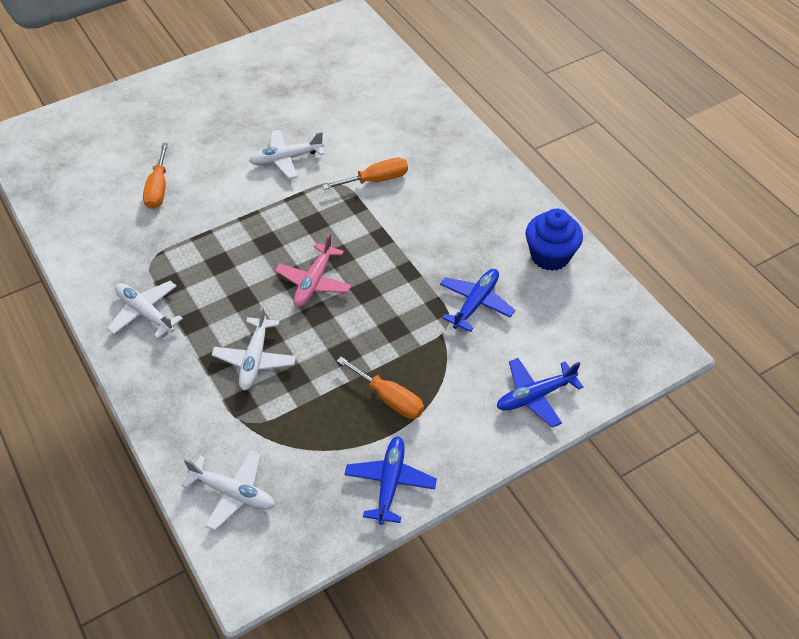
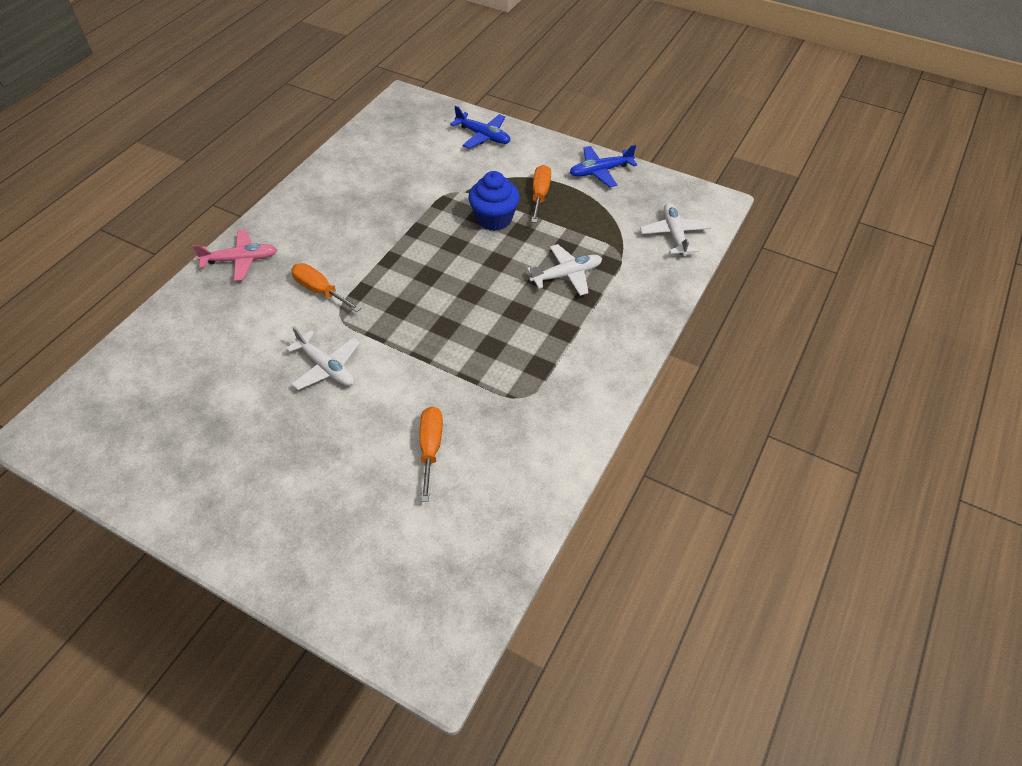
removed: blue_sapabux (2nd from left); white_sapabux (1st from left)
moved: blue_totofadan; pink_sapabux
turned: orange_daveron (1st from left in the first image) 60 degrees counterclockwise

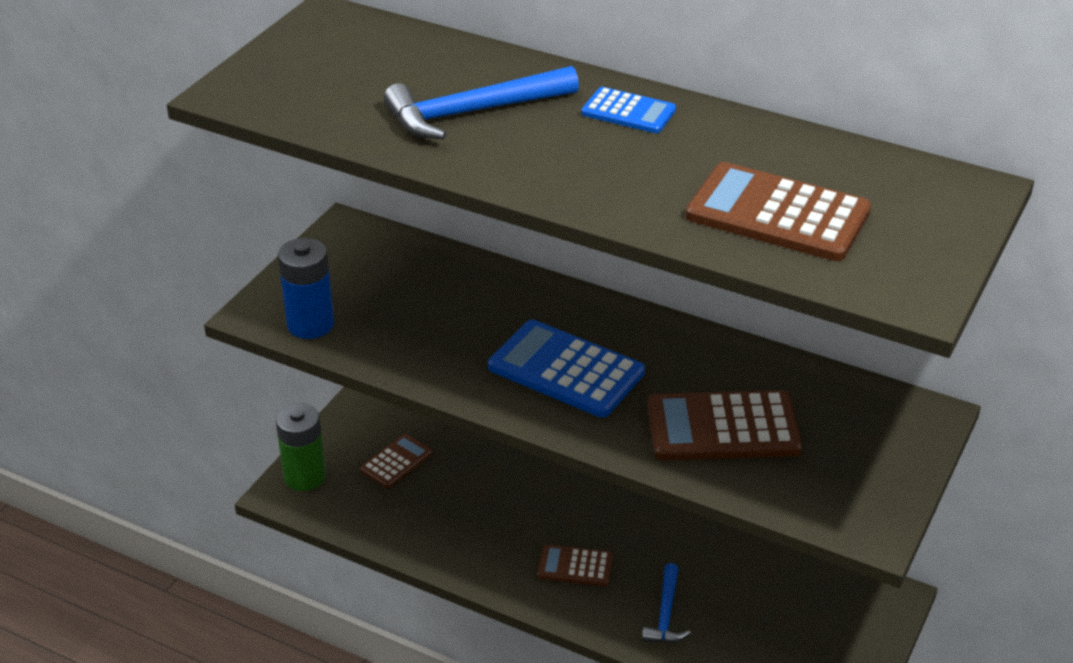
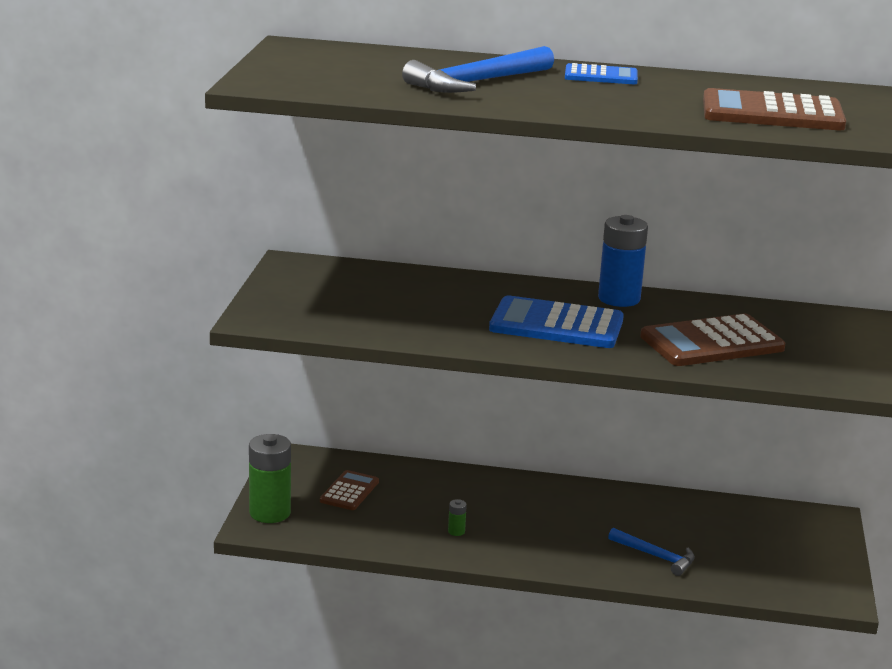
removed: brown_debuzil (2nd from left)
added: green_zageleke (2nd from left)
moved: blue_zageleke
turned: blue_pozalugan (2nd from left) 45 degrees counterclockwise

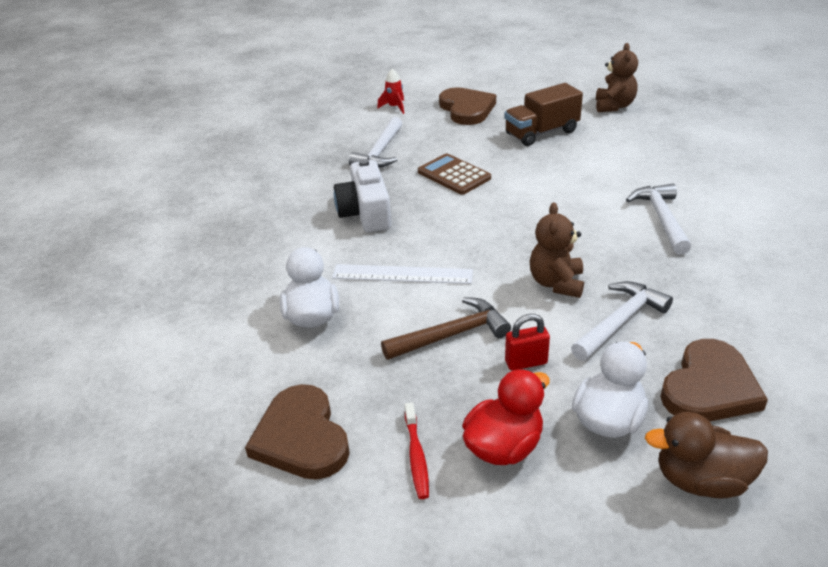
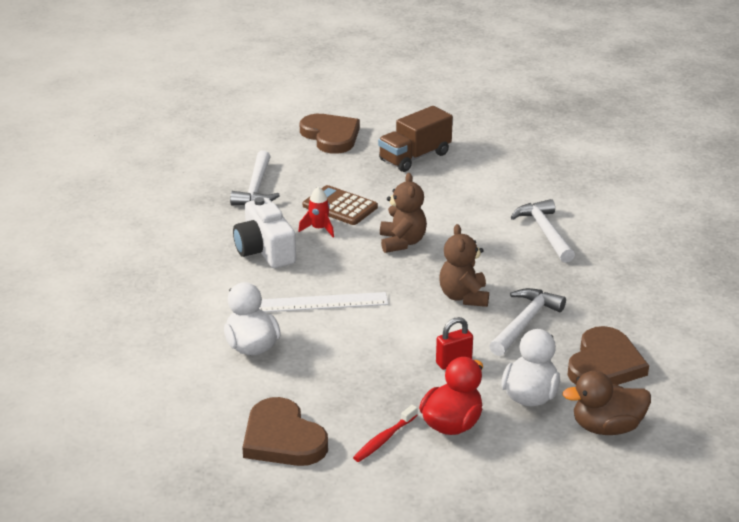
removed: brown_pozalugan
moved: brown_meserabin (2nd from left in the first image) to brown_meserabin (1st from left); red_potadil
turned: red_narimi 60 degrees clockwise

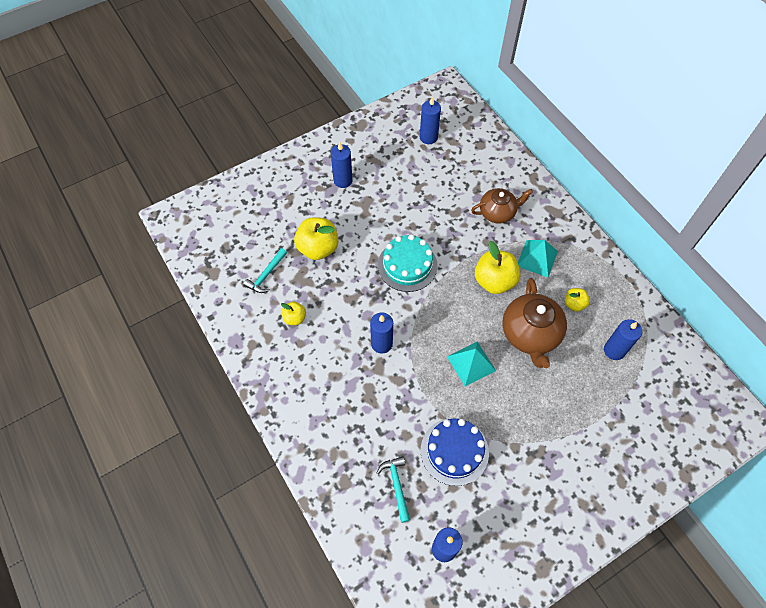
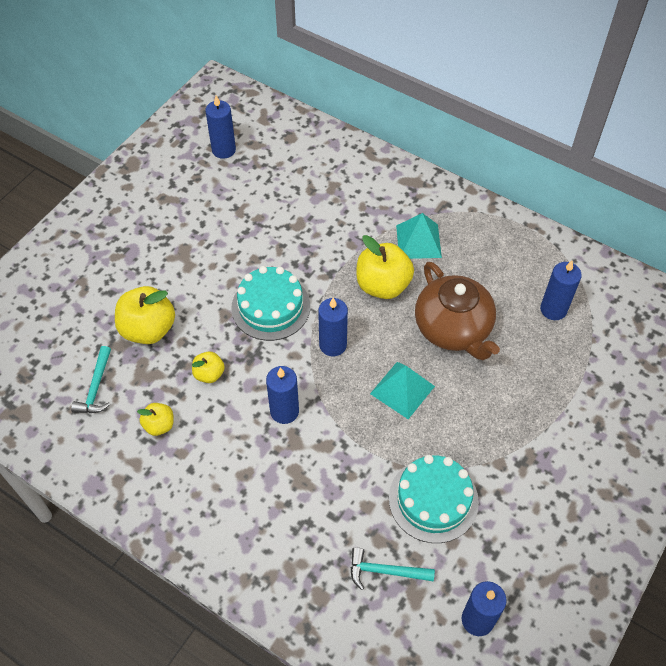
removed: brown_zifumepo (1st from left)
moved: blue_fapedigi (1st from left in the first image) to blue_fapedigi (3rd from left); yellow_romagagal (4th from left in the first image) to yellow_romagagal (3rd from left)
recoloured: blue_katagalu to turquoise_katagalu (2nd from left)
turned: turquoise_pozalugan (2nd from left) 45 degrees counterclockwise

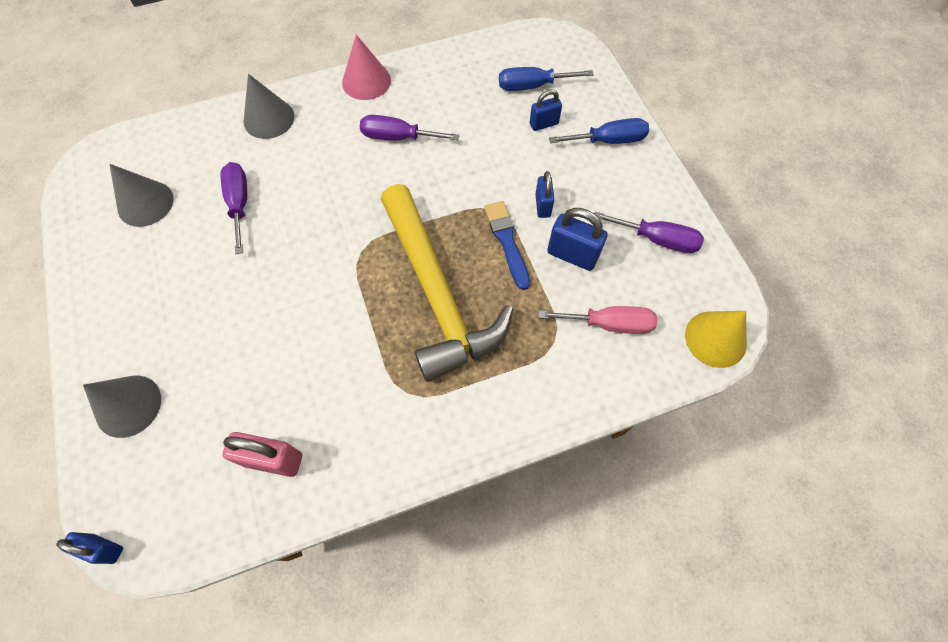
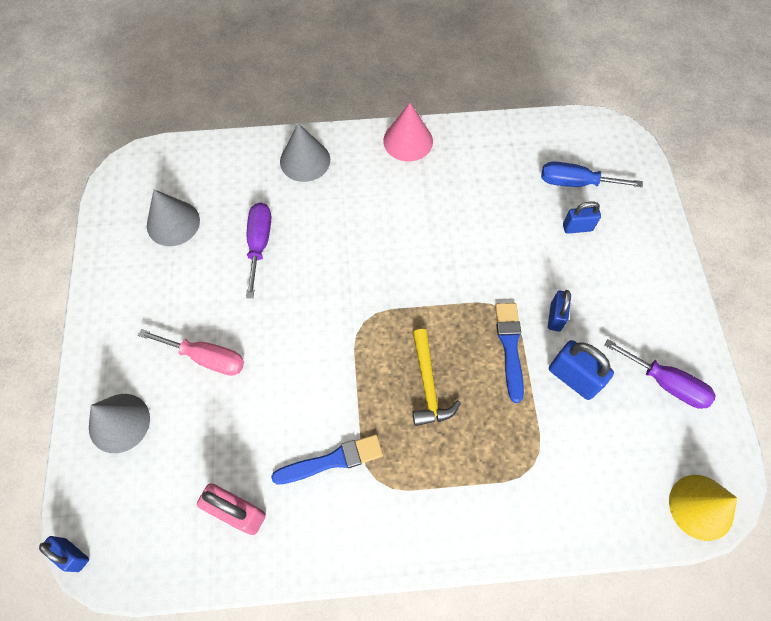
removed: purple_daveron (2nd from left); blue_daveron (2nd from left)
added: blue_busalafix (1st from left)
moved: pink_daveron
resized: yellow_pozalugan x0.47

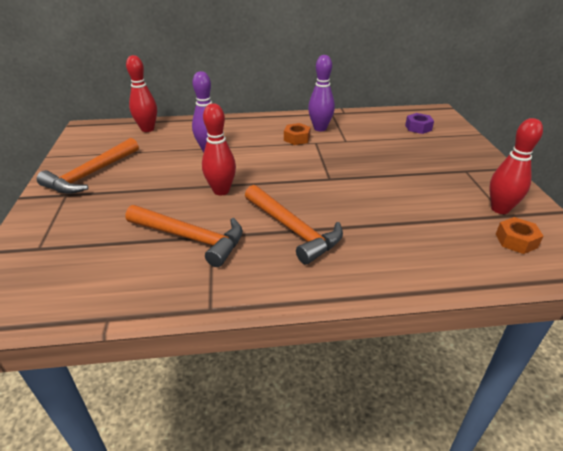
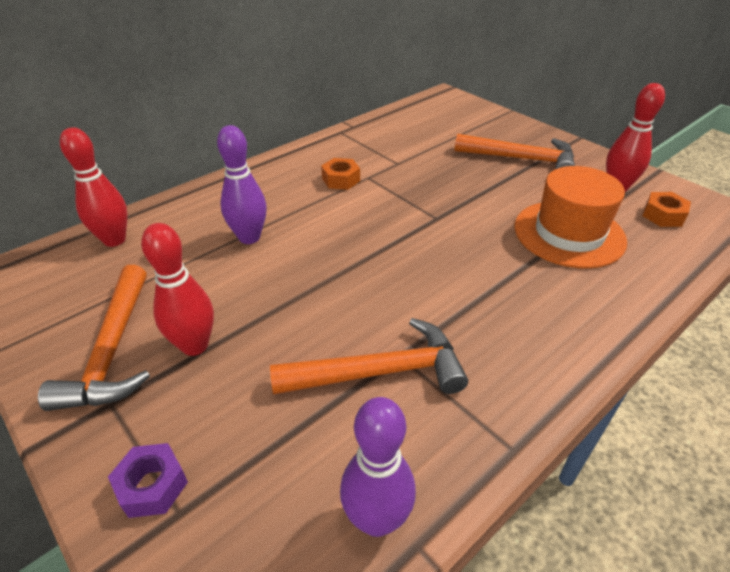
added: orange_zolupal
moved: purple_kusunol (2nd from left); red_kusunol (2nd from left); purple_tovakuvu; orange_pozalugan (3rd from left)

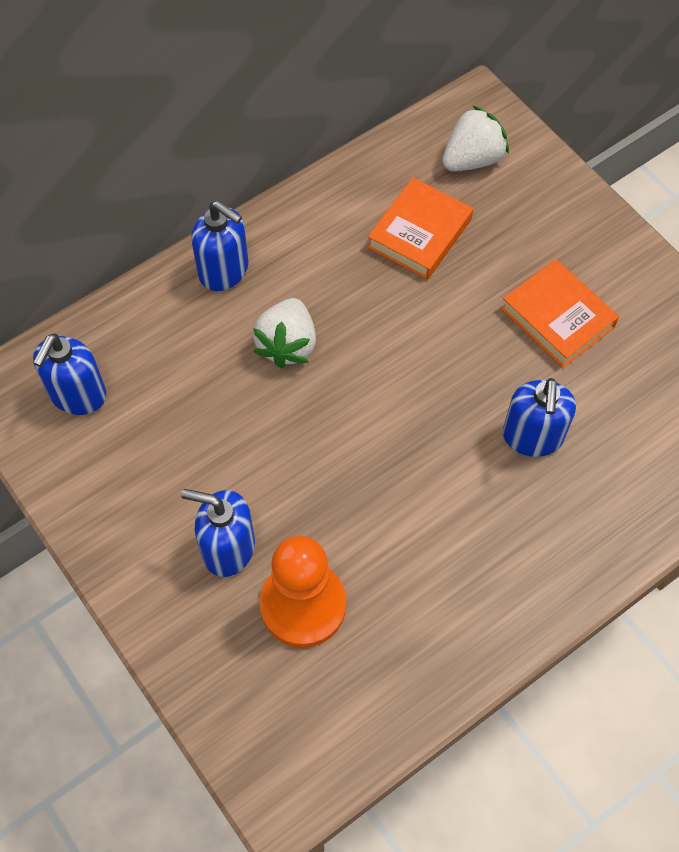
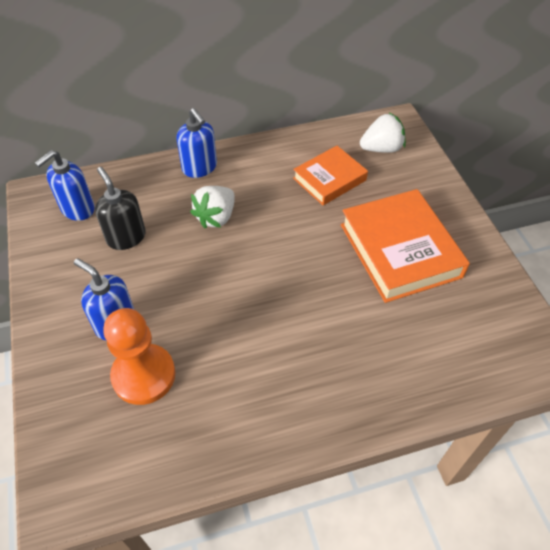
removed: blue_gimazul (4th from left)
added: black_gimazul
resized: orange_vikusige (2nd from left) x1.64

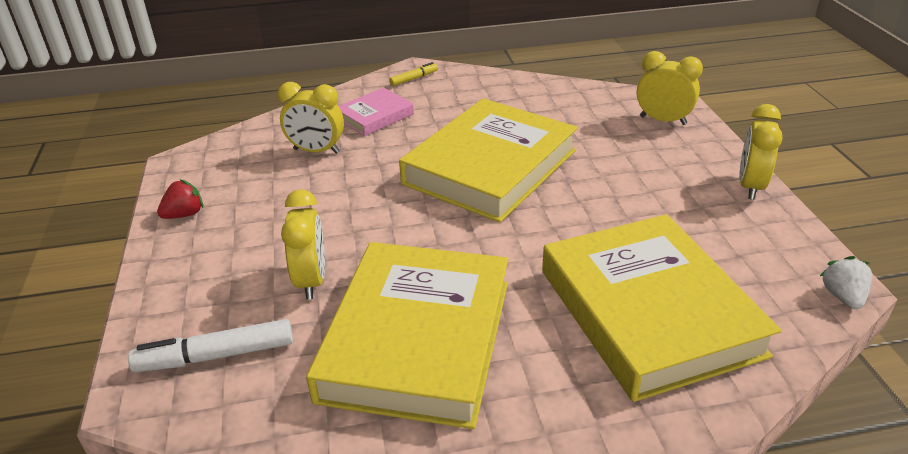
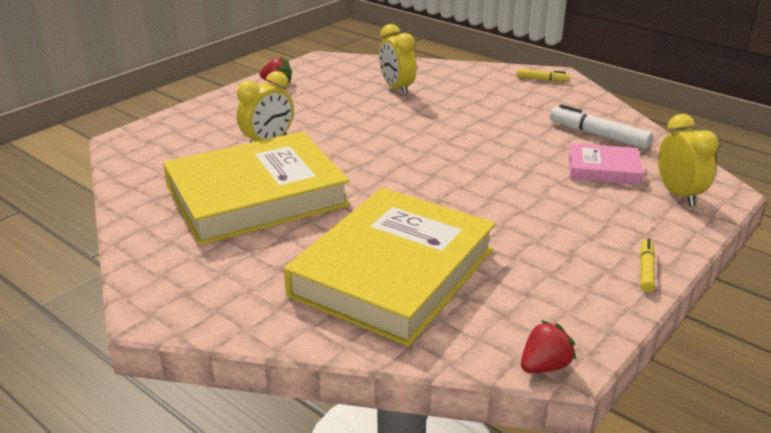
removed: yellow_vikusige (2nd from left)
moved: pink_vikusige; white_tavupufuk
replaced: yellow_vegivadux (4th from left) to yellow_tavupufuk (2nd from left)
recoloured: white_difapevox to red_difapevox (2nd from left)

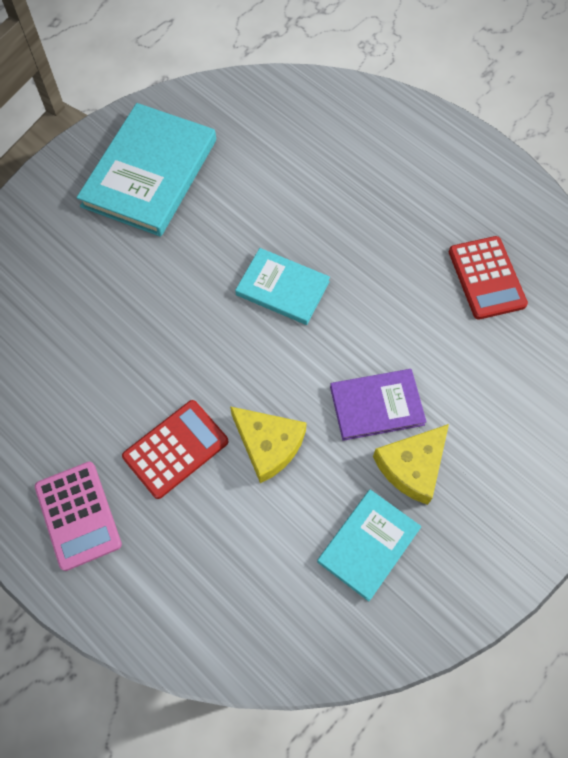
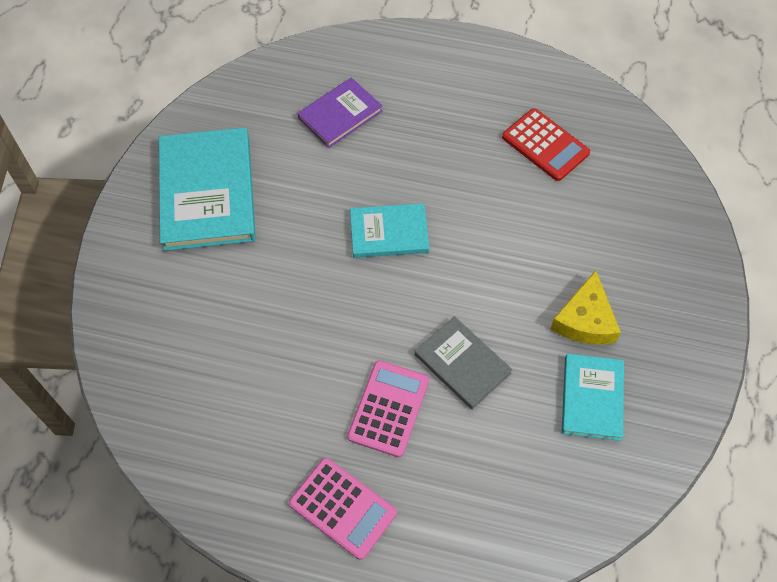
moved: purple_vikusige
replaced: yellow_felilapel (1st from left) to grey_vikusige
recoloured: red_debuzil (1st from left) to pink_debuzil (2nd from left)

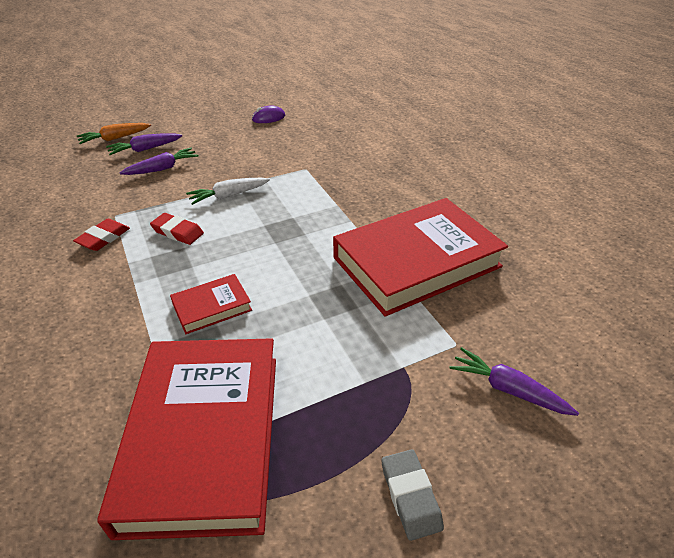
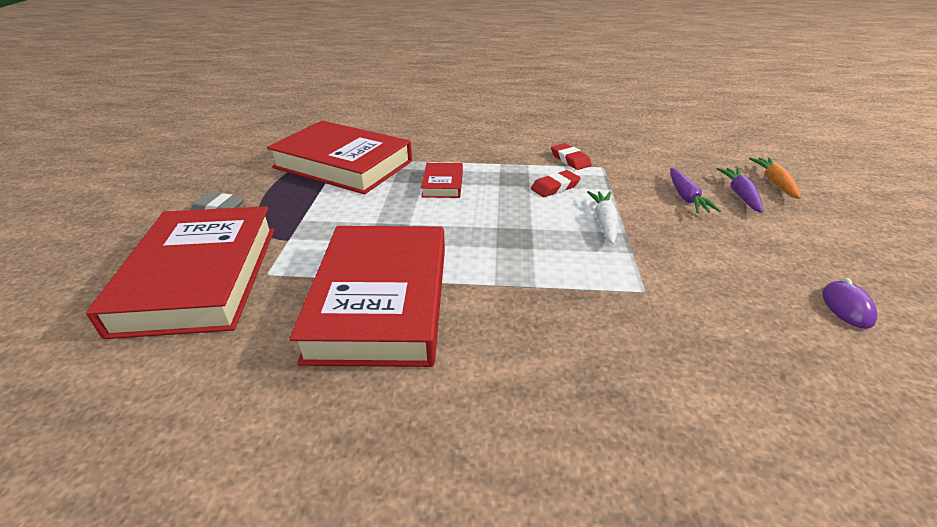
replaced: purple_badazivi (3rd from left) to red_vikusige (1st from left)

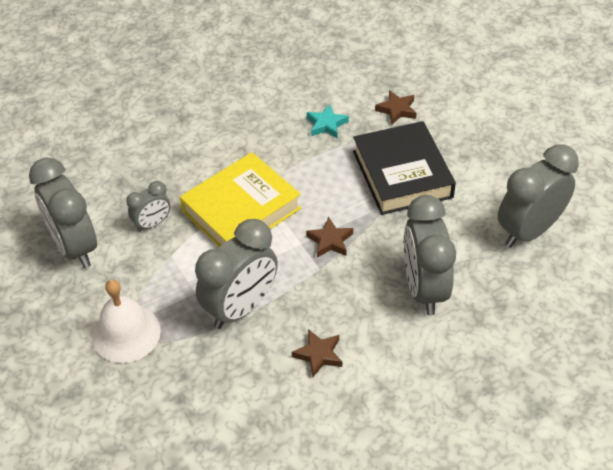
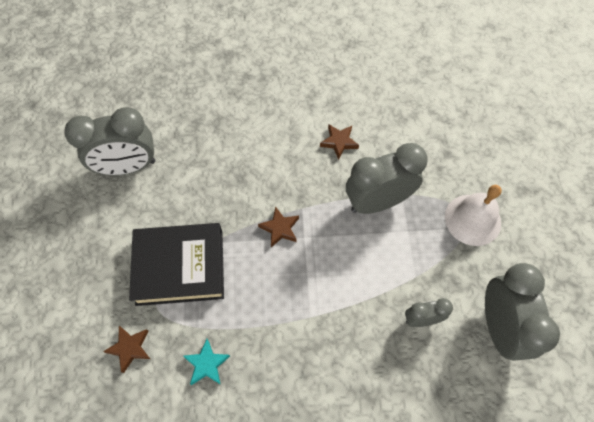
removed: yellow_vikusige; grey_vegivadux (4th from left)
turned: black_vikusige 75 degrees clockwise

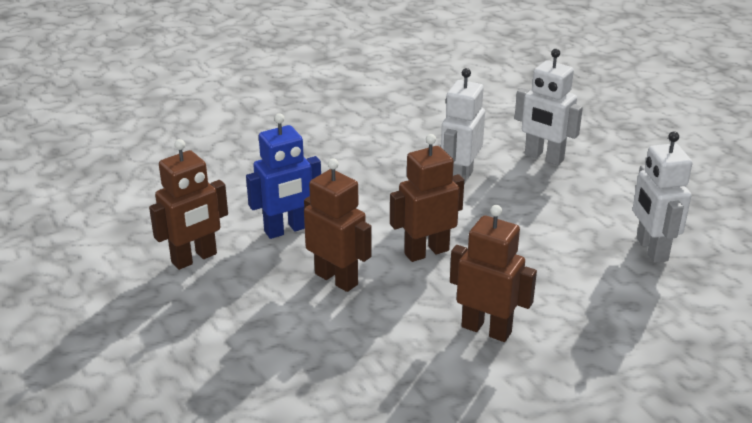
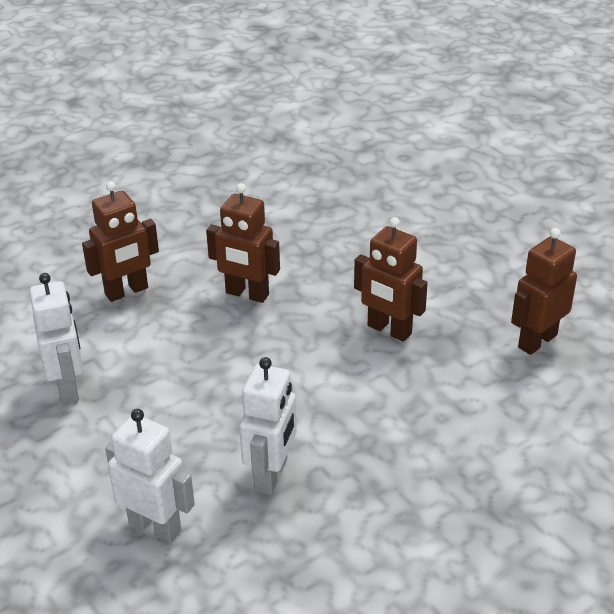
removed: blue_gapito
moved: brown_gapito (3rd from left in the first image) to brown_gapito (1st from left)

